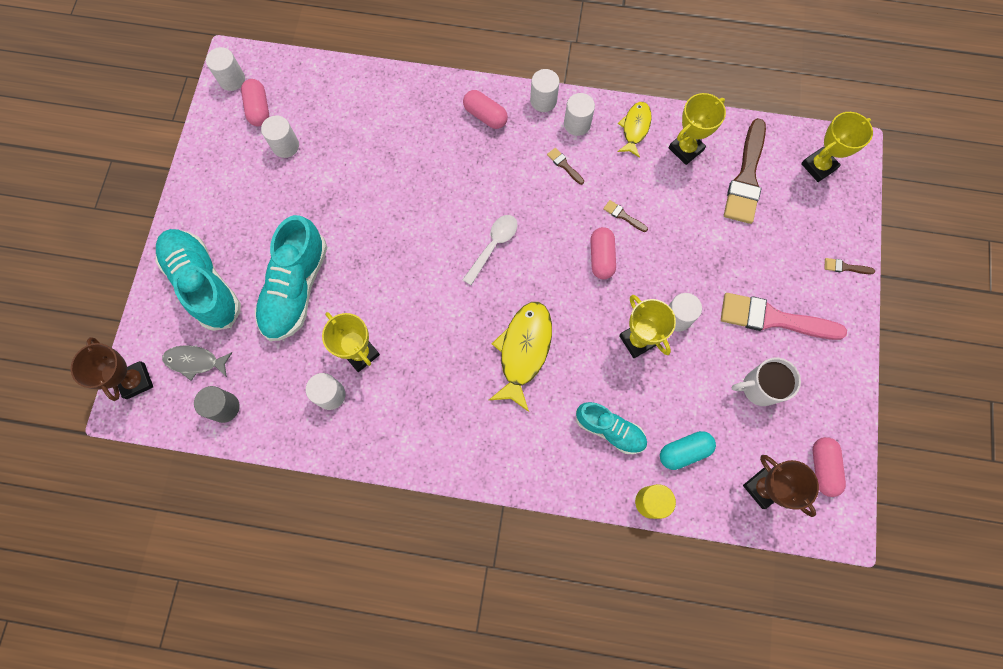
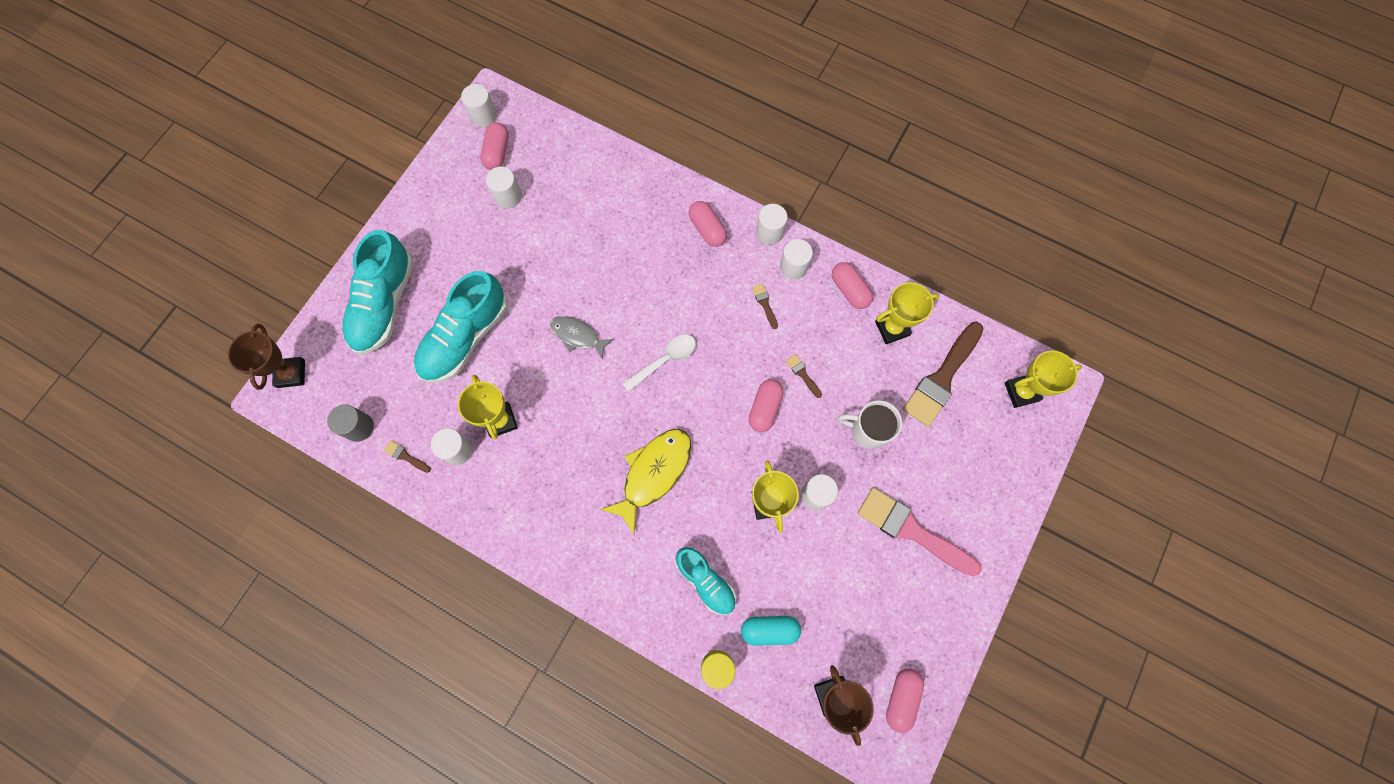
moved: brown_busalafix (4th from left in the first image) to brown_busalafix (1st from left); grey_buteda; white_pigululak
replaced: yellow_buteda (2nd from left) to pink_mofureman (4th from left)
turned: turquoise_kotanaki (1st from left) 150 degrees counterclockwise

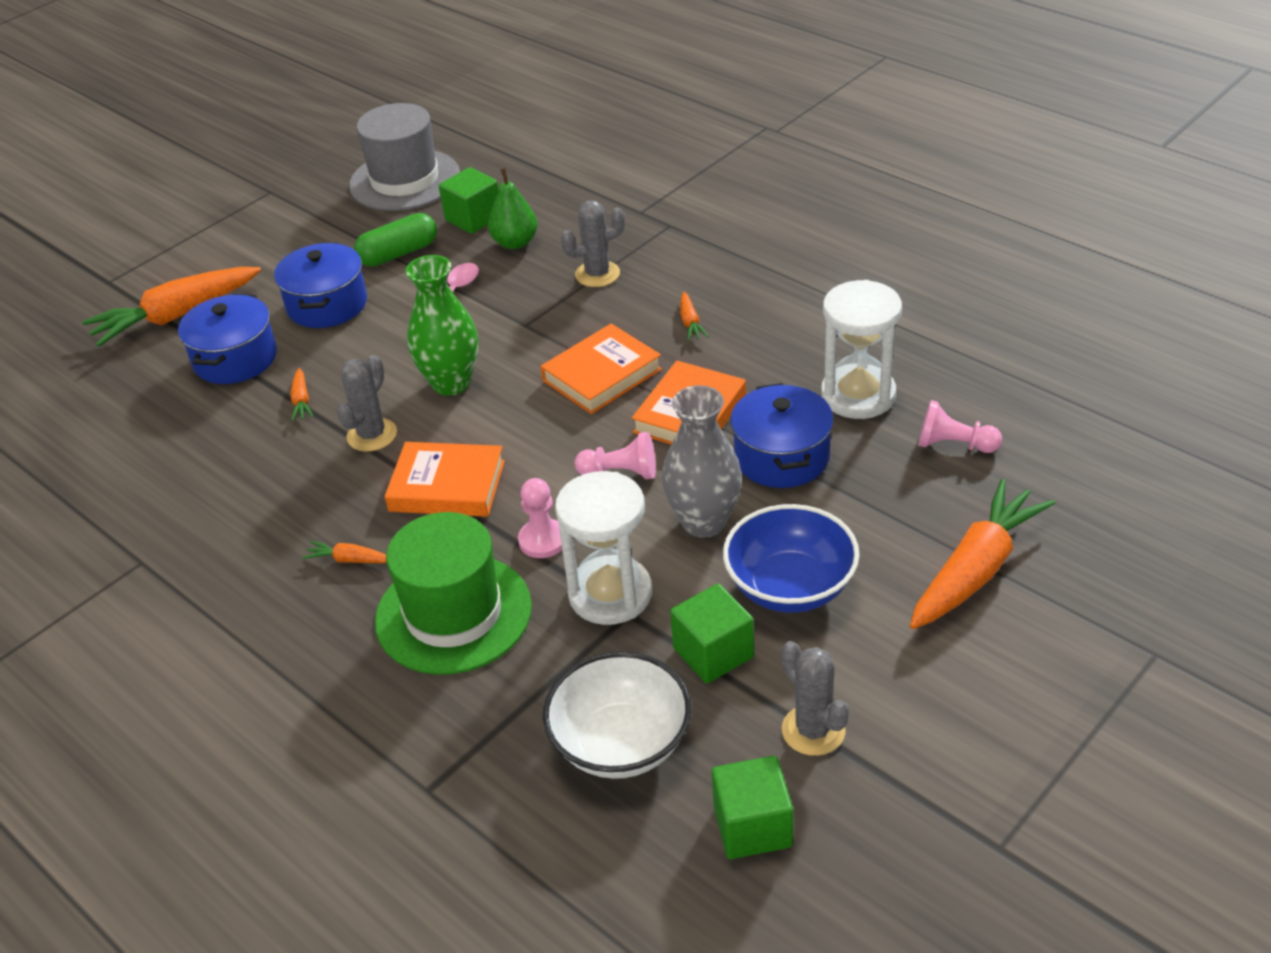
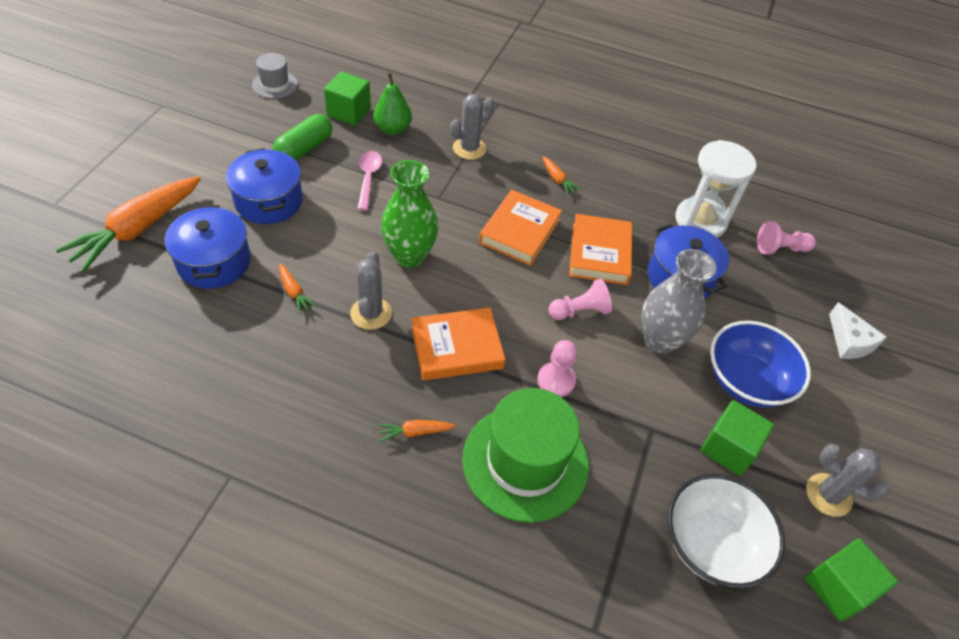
removed: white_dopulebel (1st from left)
replaced: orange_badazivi (5th from left) to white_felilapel
resized: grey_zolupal x0.51

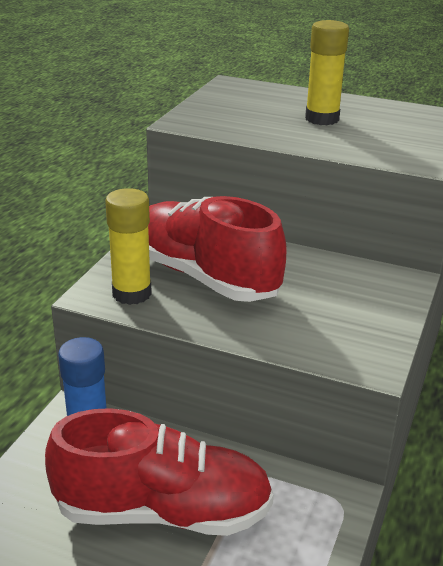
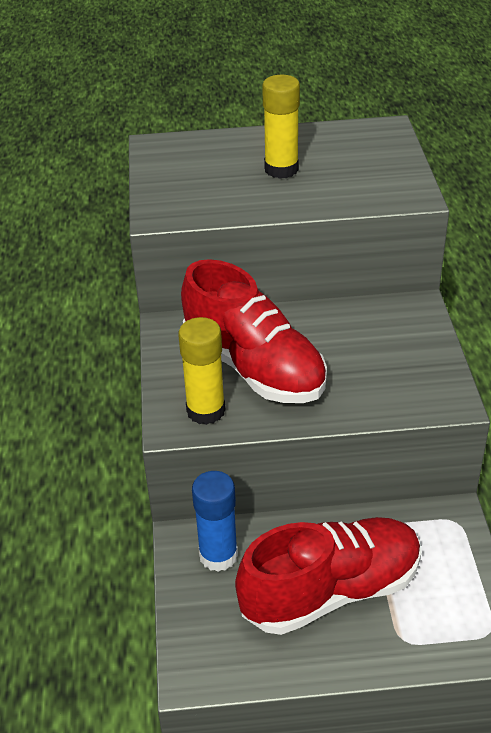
turned: red_kotanaki (2nd from left in the first image) 150 degrees counterclockwise

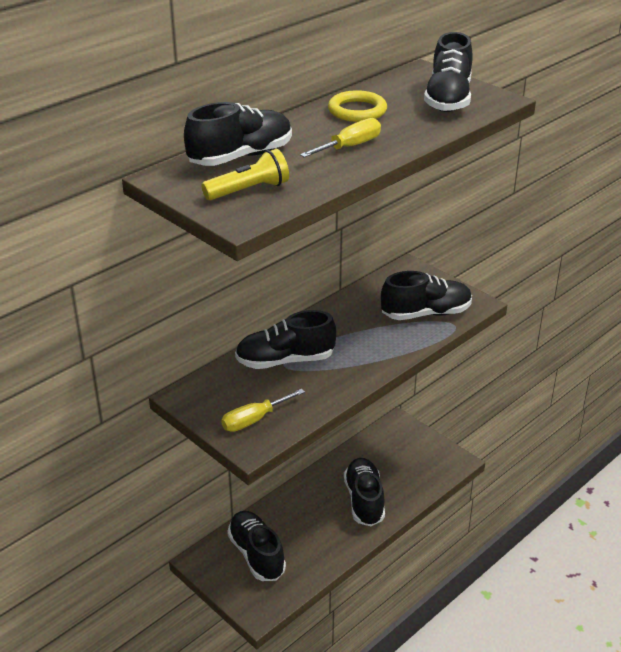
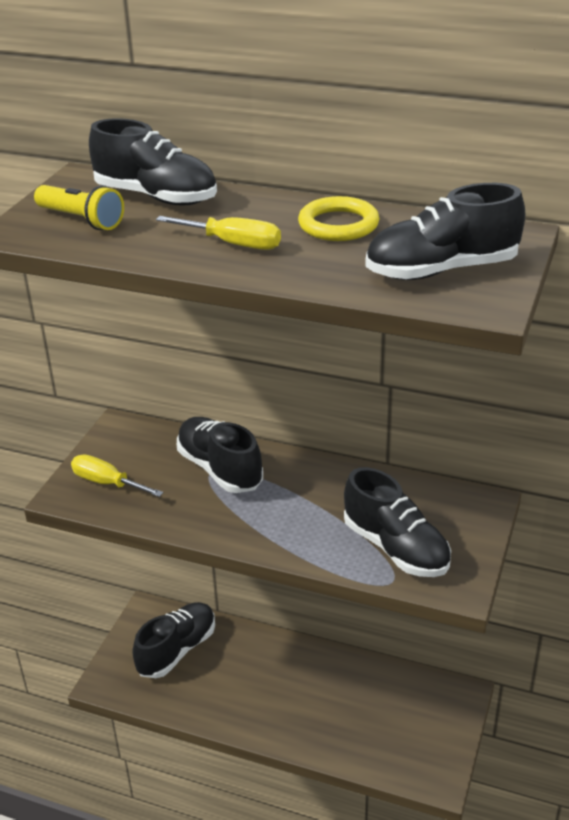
removed: black_kotanaki (4th from left)

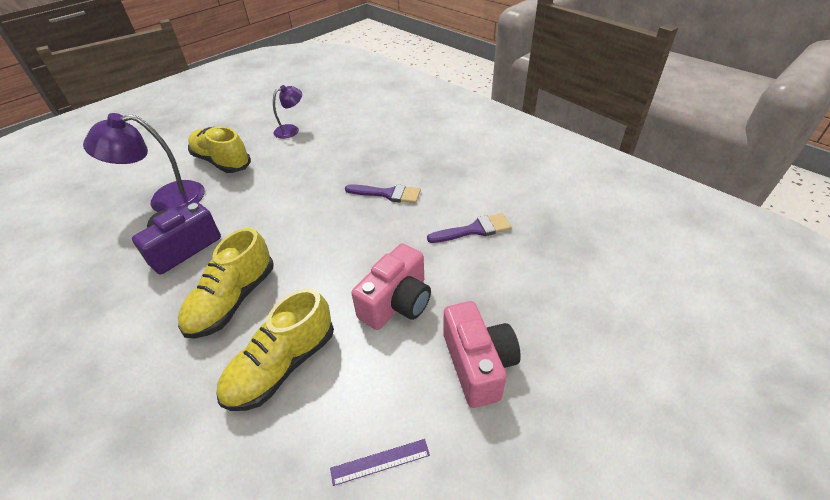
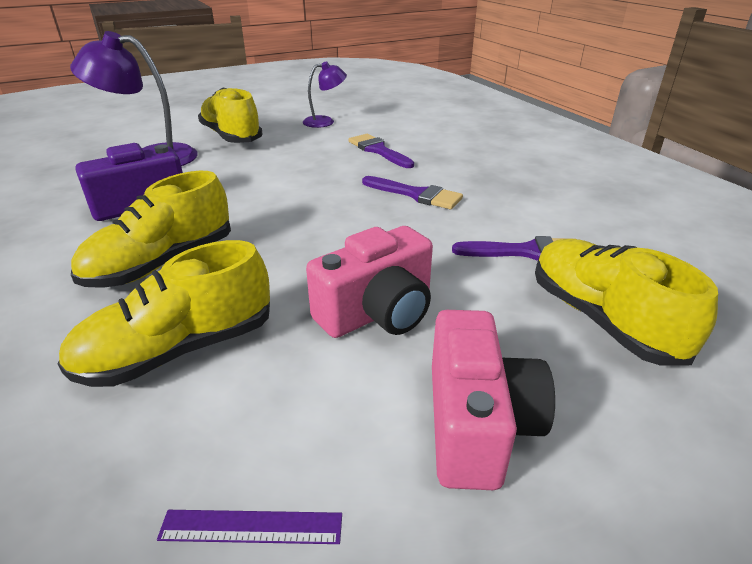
added: purple_busalafix (1st from left); yellow_kotanaki (4th from left)

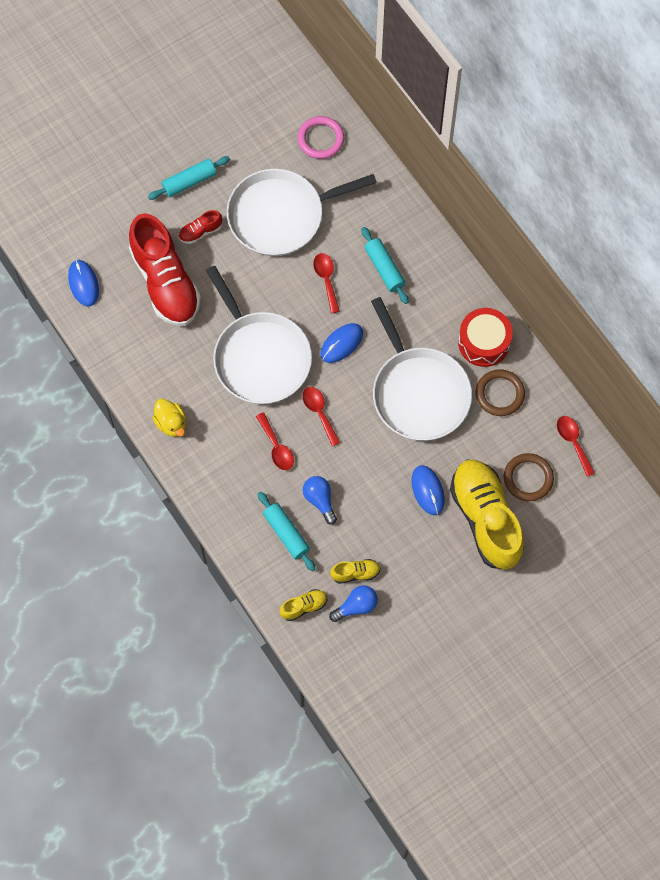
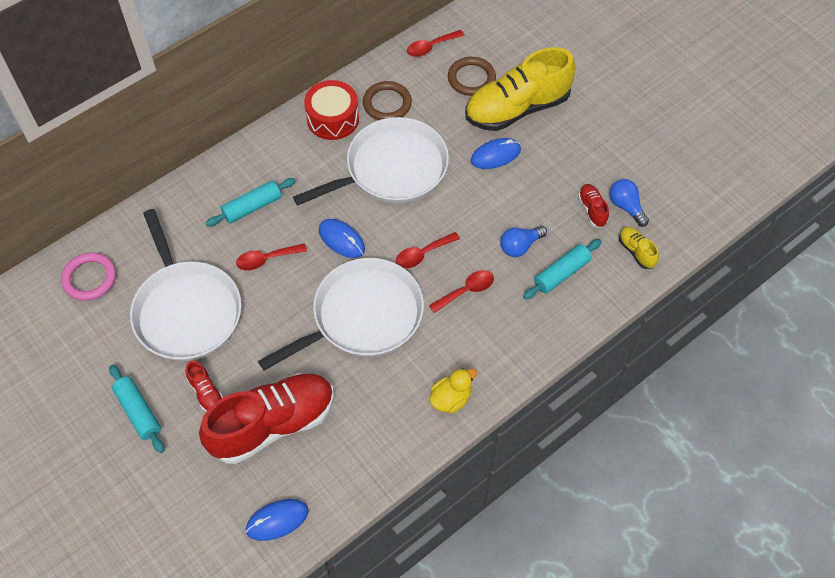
recoloured: yellow_kotanaki (2nd from left) to red_kotanaki (3rd from left)

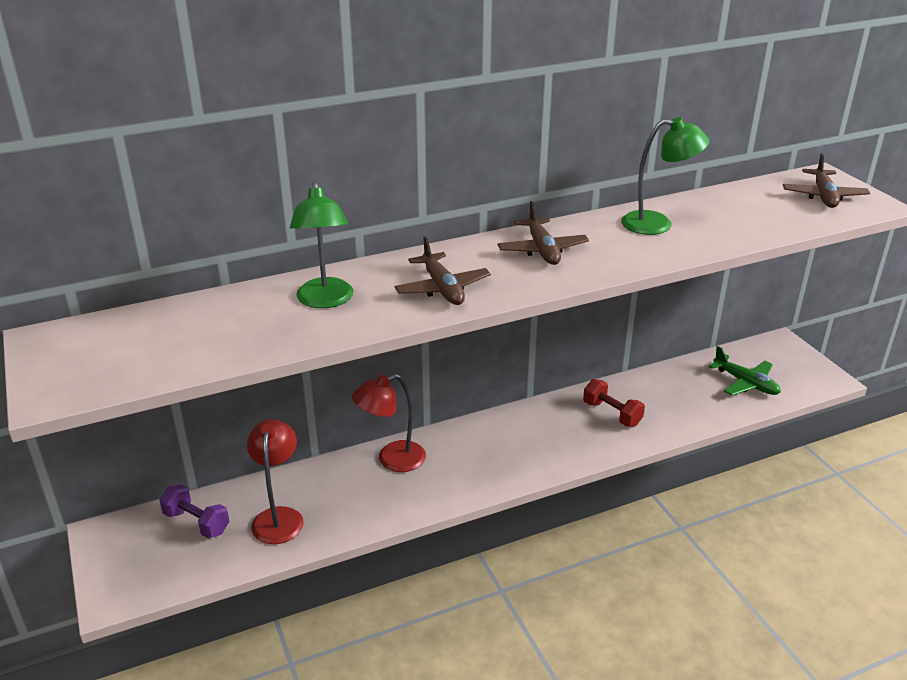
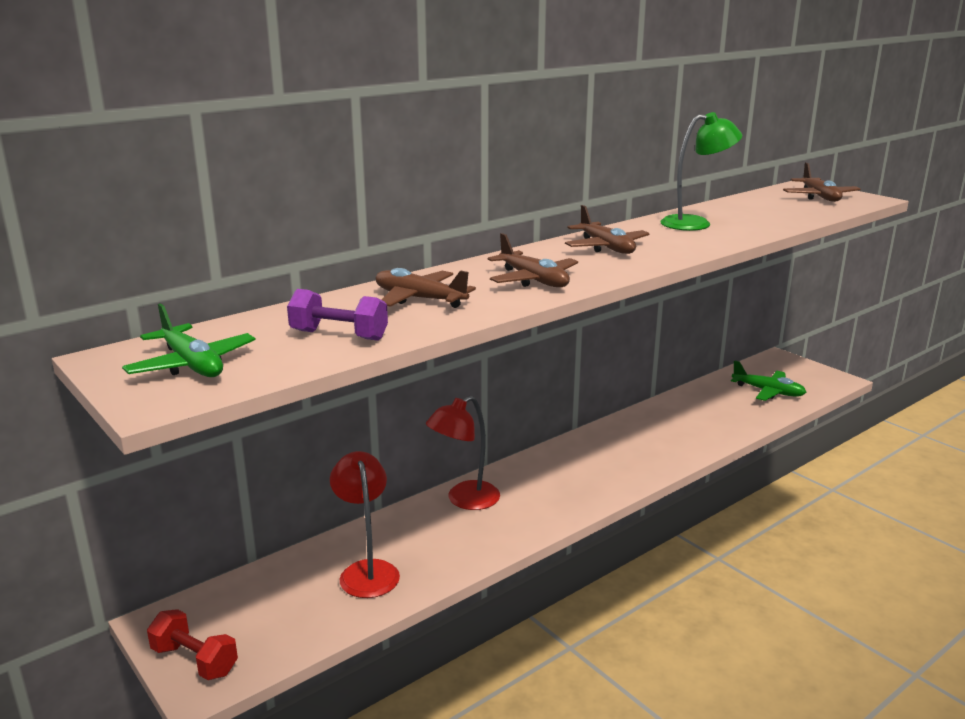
added: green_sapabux (1st from left)
moved: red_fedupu; purple_fedupu
replaced: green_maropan (1st from left) to brown_sapabux (1st from left)

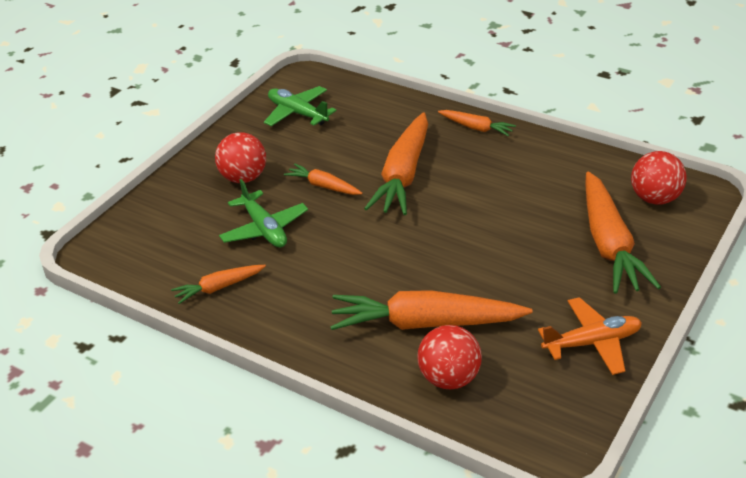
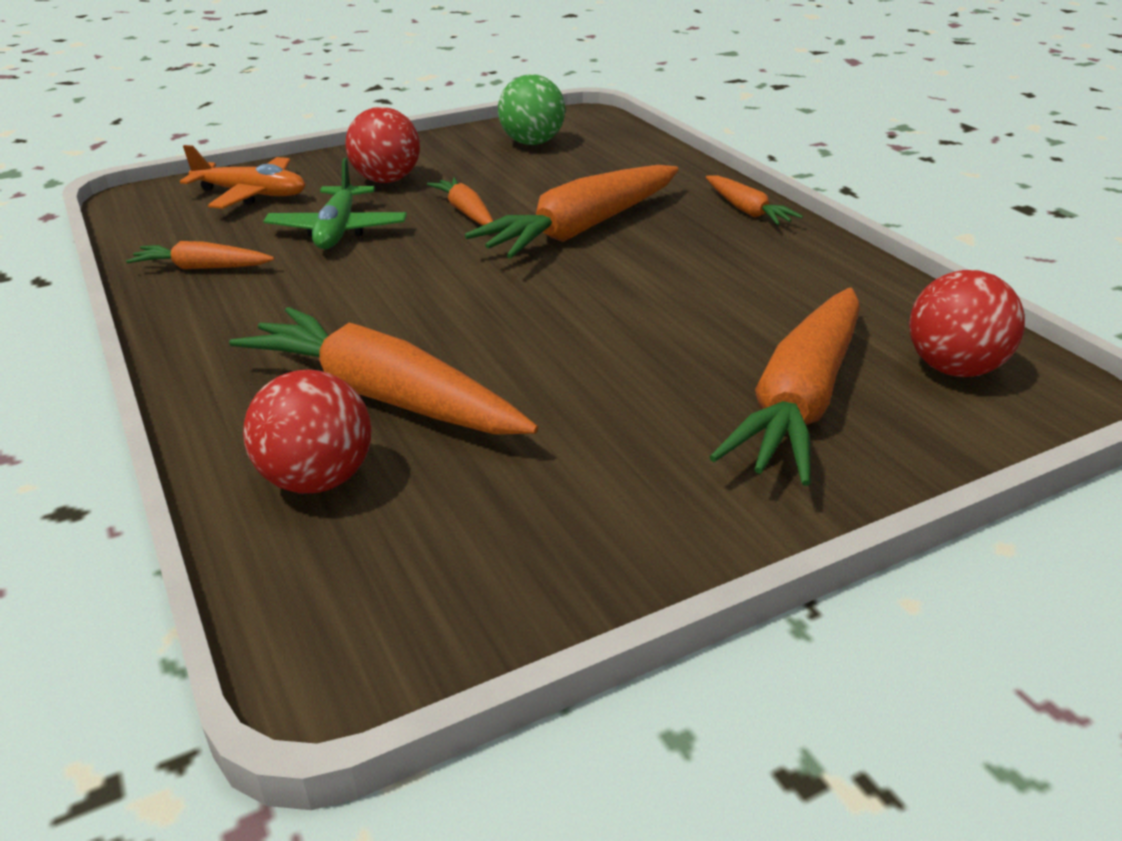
moved: orange_sapabux
replaced: green_sapabux (2nd from left) to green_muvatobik

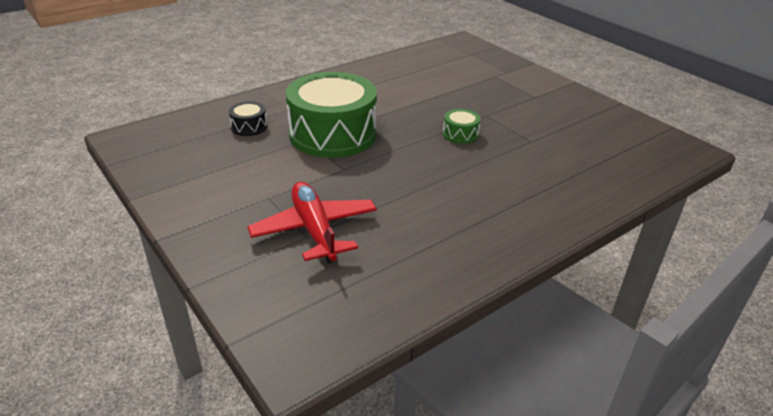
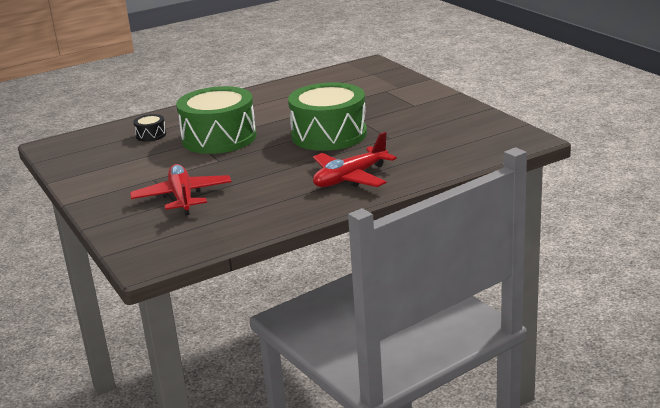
added: red_sapabux (2nd from left)
resized: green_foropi (2nd from left) x2.42

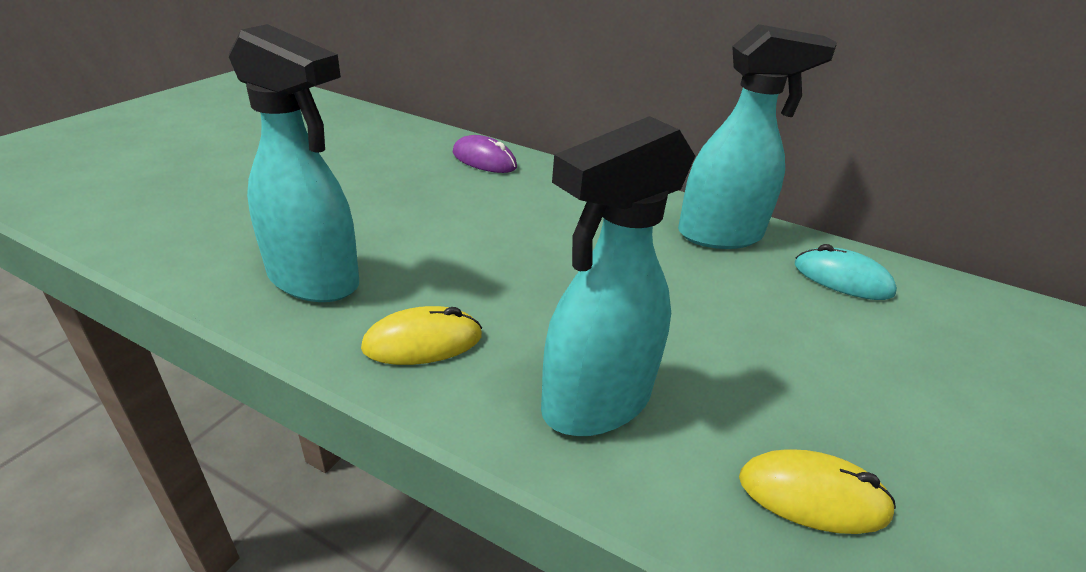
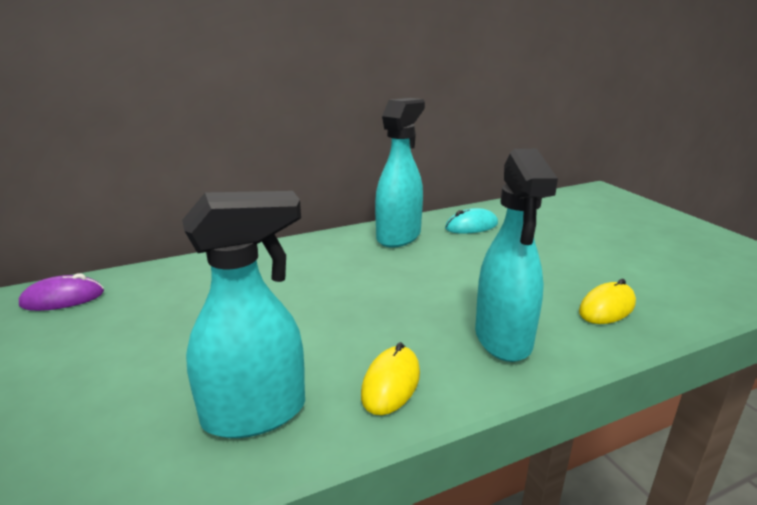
moved: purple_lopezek

